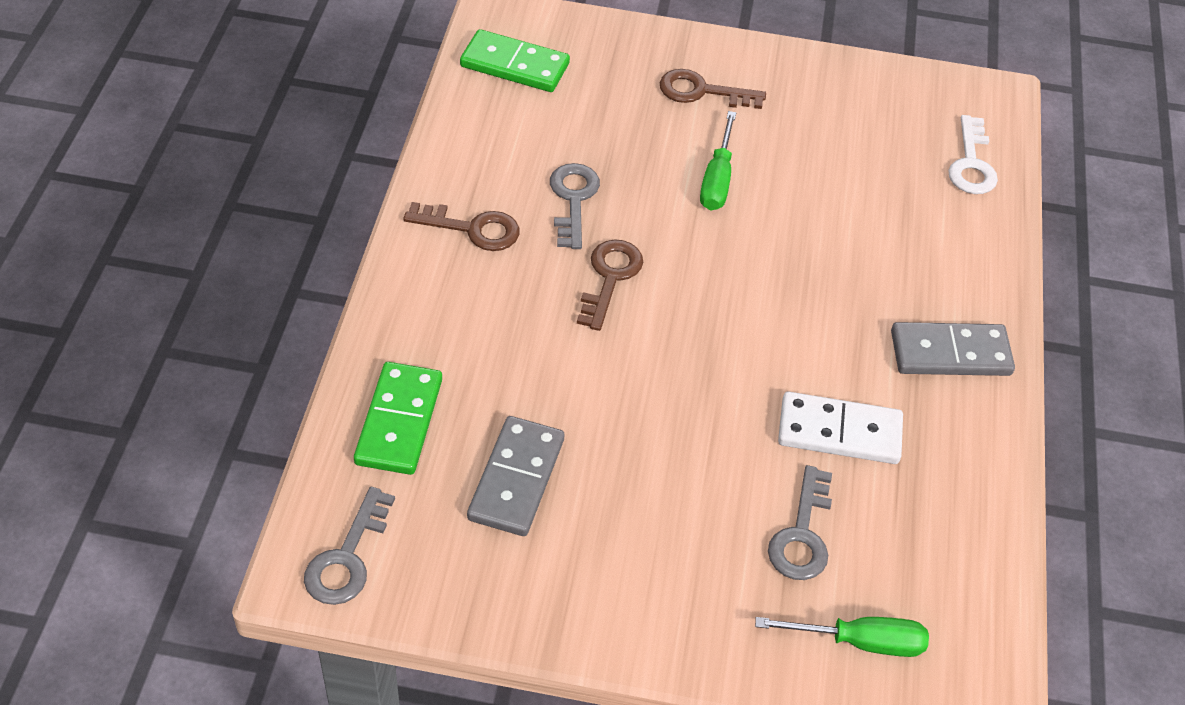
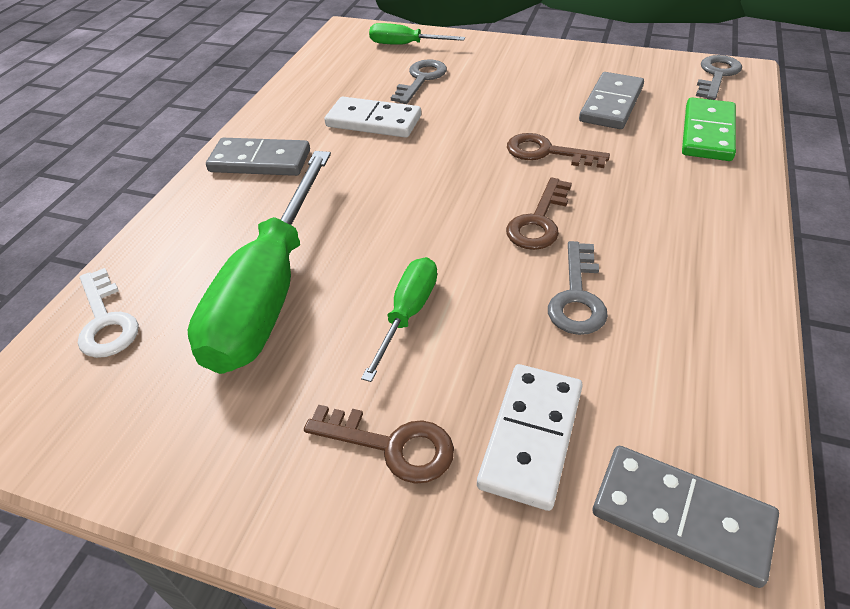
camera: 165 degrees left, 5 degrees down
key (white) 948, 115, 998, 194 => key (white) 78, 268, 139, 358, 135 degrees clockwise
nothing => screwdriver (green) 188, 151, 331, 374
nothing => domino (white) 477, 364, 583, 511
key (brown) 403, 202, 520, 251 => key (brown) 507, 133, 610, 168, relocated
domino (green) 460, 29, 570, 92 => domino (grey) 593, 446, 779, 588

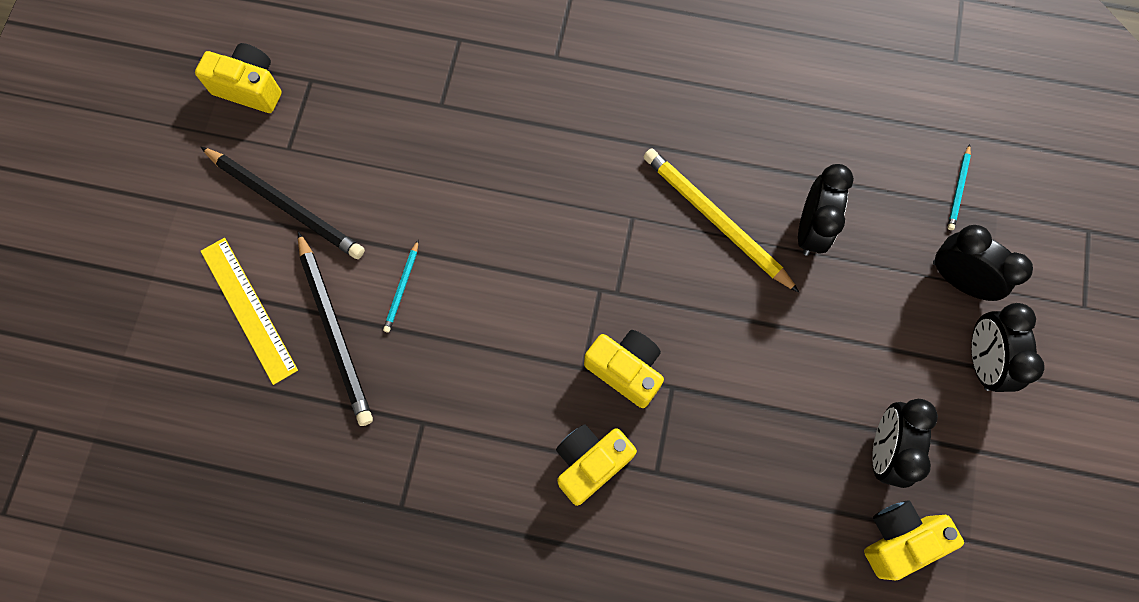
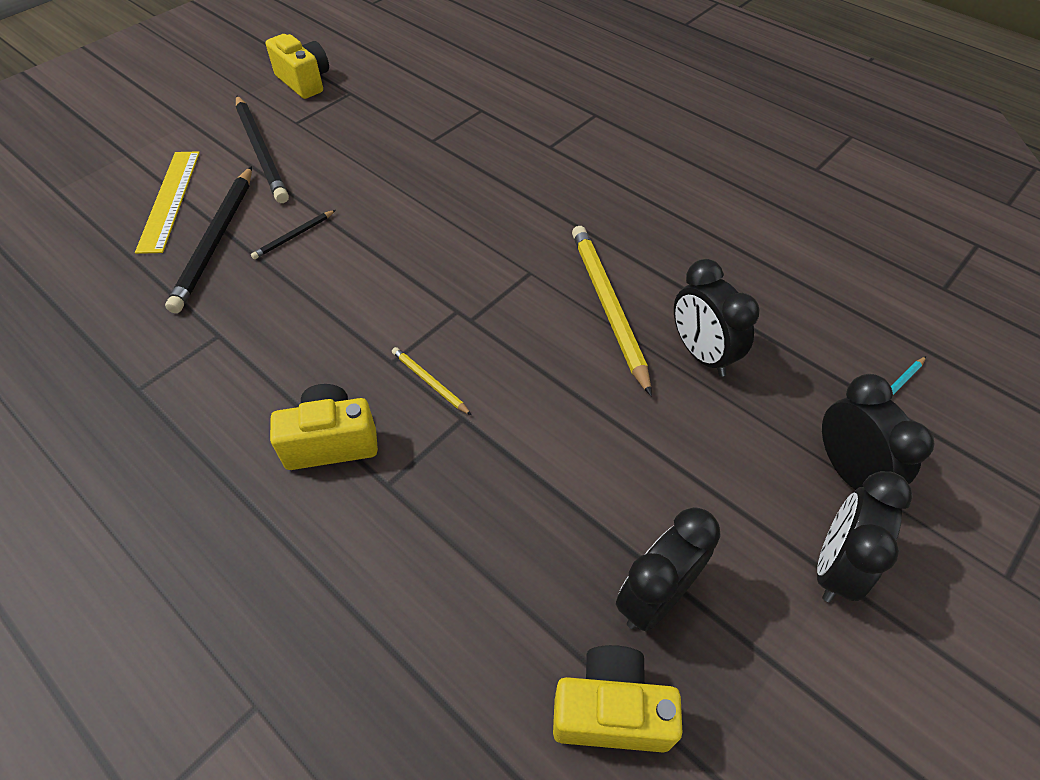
camera: 30 degrees right, 20 degrees down
pencil (turquoise) 383, 240, 418, 333 => pencil (black) 251, 210, 336, 259
camera (yellow) 584, 330, 664, 408 => pencil (yellow) 392, 347, 472, 415
clock (black) 798, 164, 854, 256 => clock (black) 674, 259, 759, 377, 105 degrees clockwise

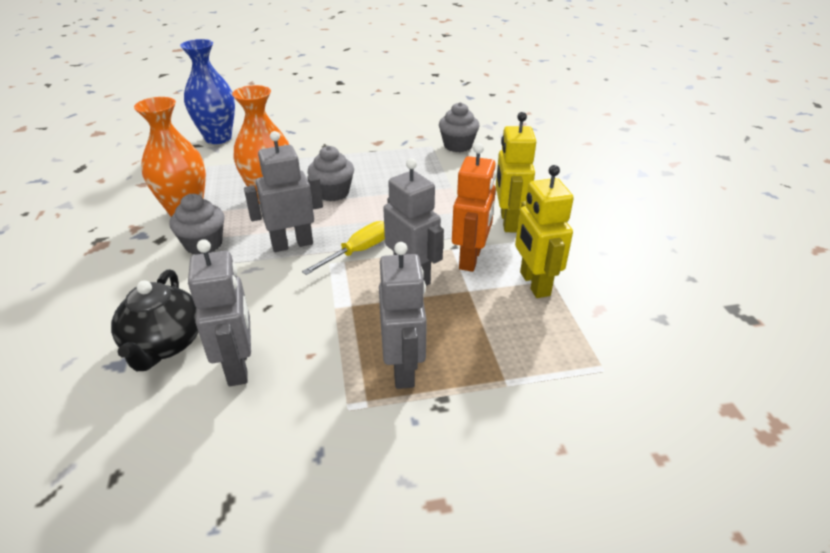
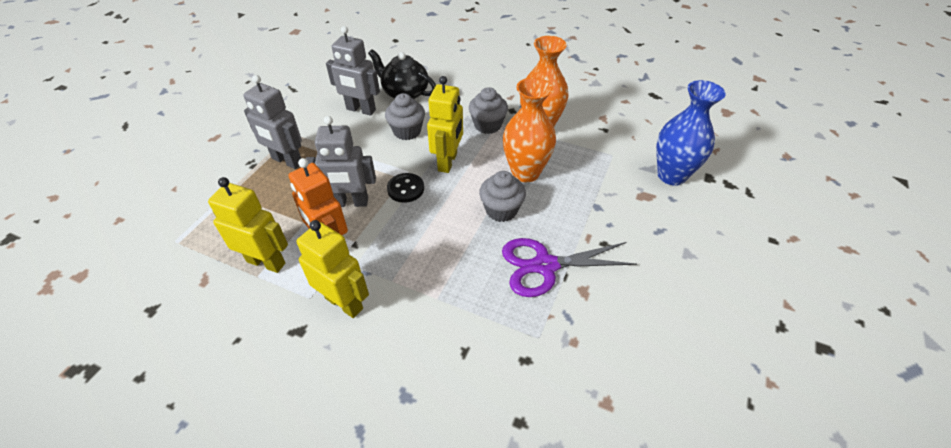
camera: 125 degrees right, 10 degrees up
cupcake (grey) 439, 102, 479, 152 => cupcake (grey) 385, 93, 425, 140, relocated
screwdriver (yellow) 302, 221, 385, 275 => button (black) 387, 173, 424, 203
robot (grey) 244, 131, 323, 252 => robot (yellow) 427, 76, 463, 173
nothing => scissors (purple) 502, 238, 637, 297

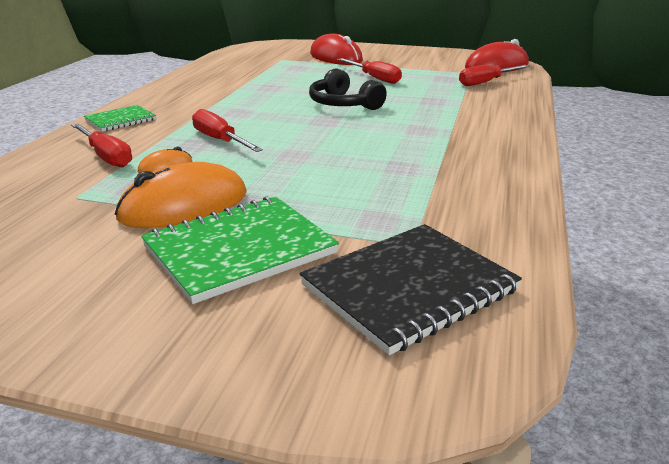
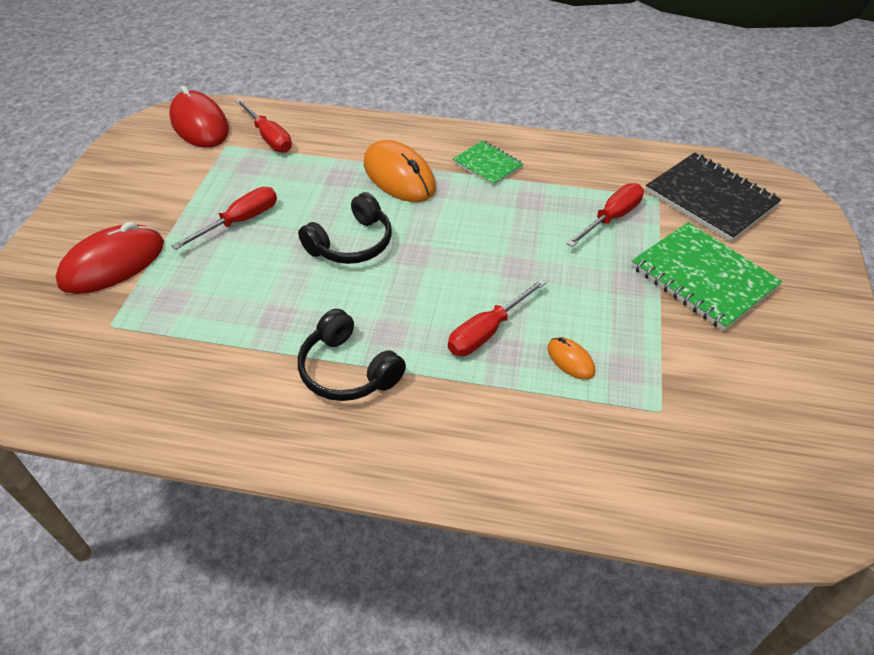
camera: 95 degrees left, 20 degrees up
nothing => headphones (black) 298, 309, 406, 401
mouse (orange) 115, 162, 247, 228 => mouse (orange) 364, 140, 436, 202, relocated
notebook (green) 84, 105, 156, 132 => notebook (green) 453, 140, 524, 186, relocated
screwdriver (red) 71, 123, 132, 167 => screwdriver (red) 566, 183, 644, 247, relocated

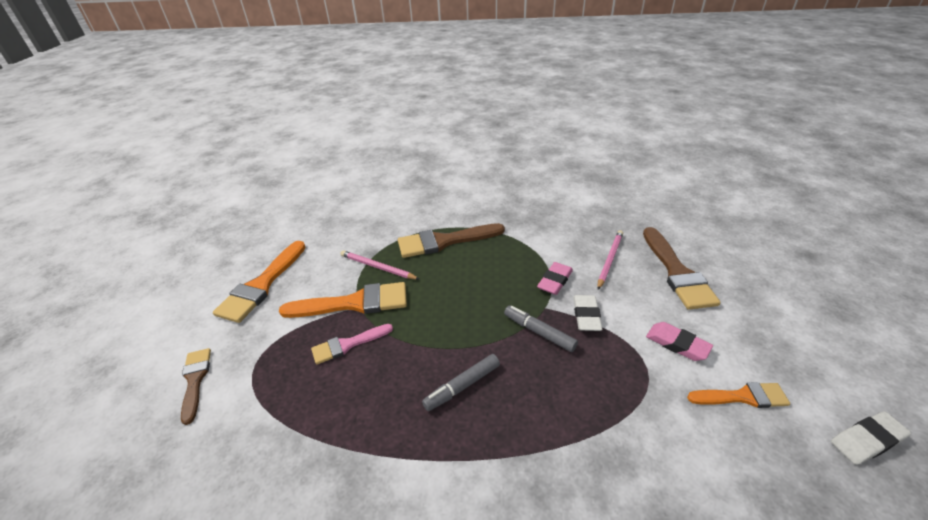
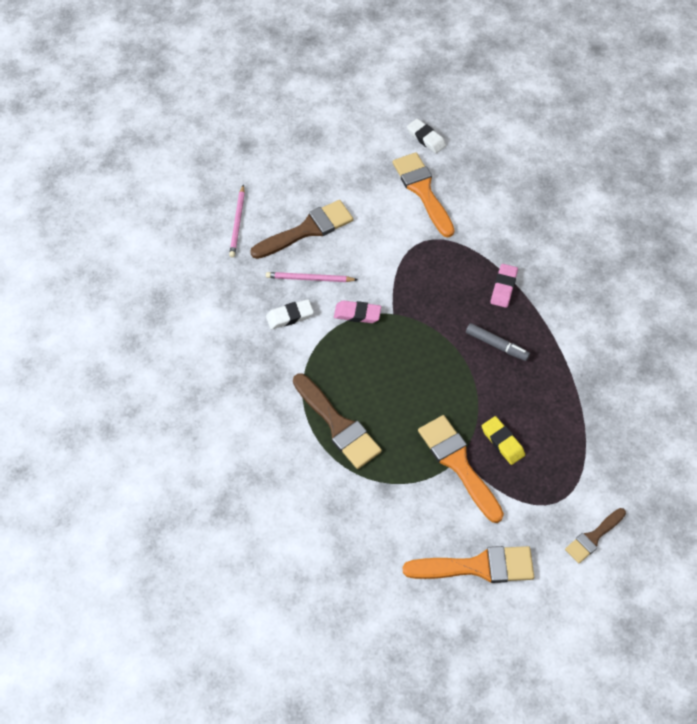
camera: 115 degrees left, 20 degrees up
pencil (pink) 340, 250, 419, 279 => pencil (pink) 229, 185, 245, 257, relocated
eraser (white) 573, 295, 602, 331 => eraser (white) 266, 299, 314, 329, relocated
brush (orange) 687, 382, 790, 408 => brush (orange) 392, 152, 455, 237, x1.68
brush (pink) 311, 324, 393, 364 => eraser (yellow) 482, 416, 525, 465
eraser (pink) 646, 322, 713, 361 => eraser (pink) 491, 264, 518, 308, relocated
marker (grey) 504, 306, 578, 352 => nothing

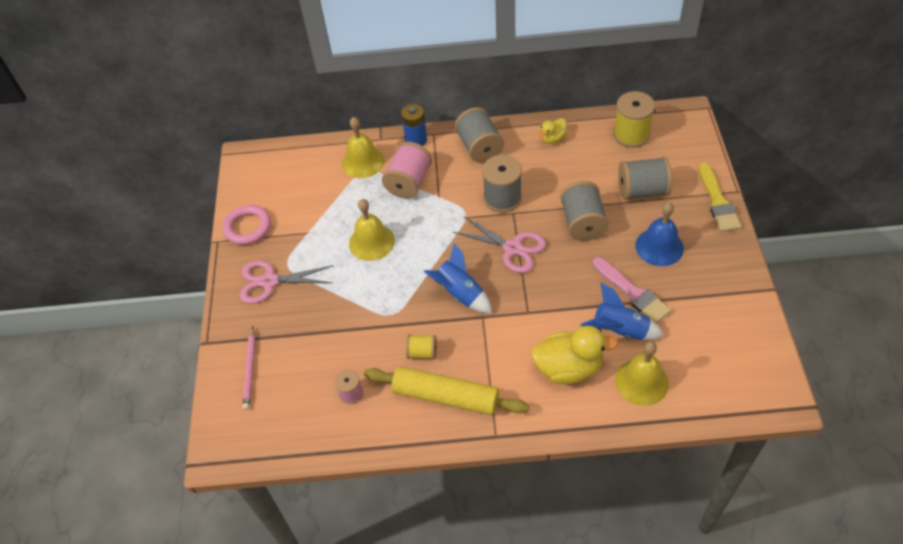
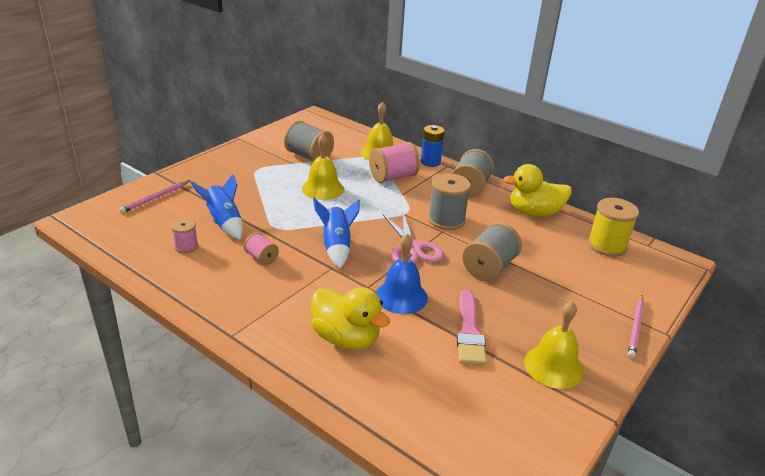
camera: 35 degrees right, 20 degrees down
rocket (blue) 580, 283, 664, 340 => rocket (blue) 190, 174, 243, 240, relocated
spool (yellow) 406, 334, 437, 359 => spool (pink) 244, 233, 279, 265
spool (grey) 618, 157, 672, 200 => spool (grey) 284, 120, 334, 162, relocated
bell (blue) 635, 203, 684, 266 => bell (blue) 376, 234, 428, 314, relocated
duck (yellow) 539, 118, 567, 144 => duck (yellow) 503, 164, 572, 217, x1.89
bell (yellow) 615, 342, 669, 406 => bell (yellow) 524, 301, 584, 389, relocated
brush (yellow) 698, 162, 742, 232 => pencil (pink) 628, 295, 644, 358
ring (pink) 223, 205, 271, 245 => nothing
scissors (pink) 240, 260, 333, 304 => nothing
rolling pin (yellow) 364, 366, 529, 415 => nothing

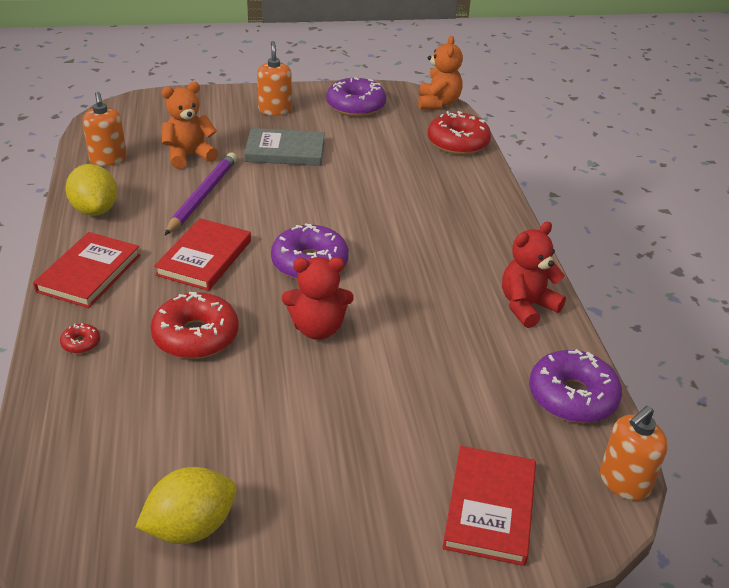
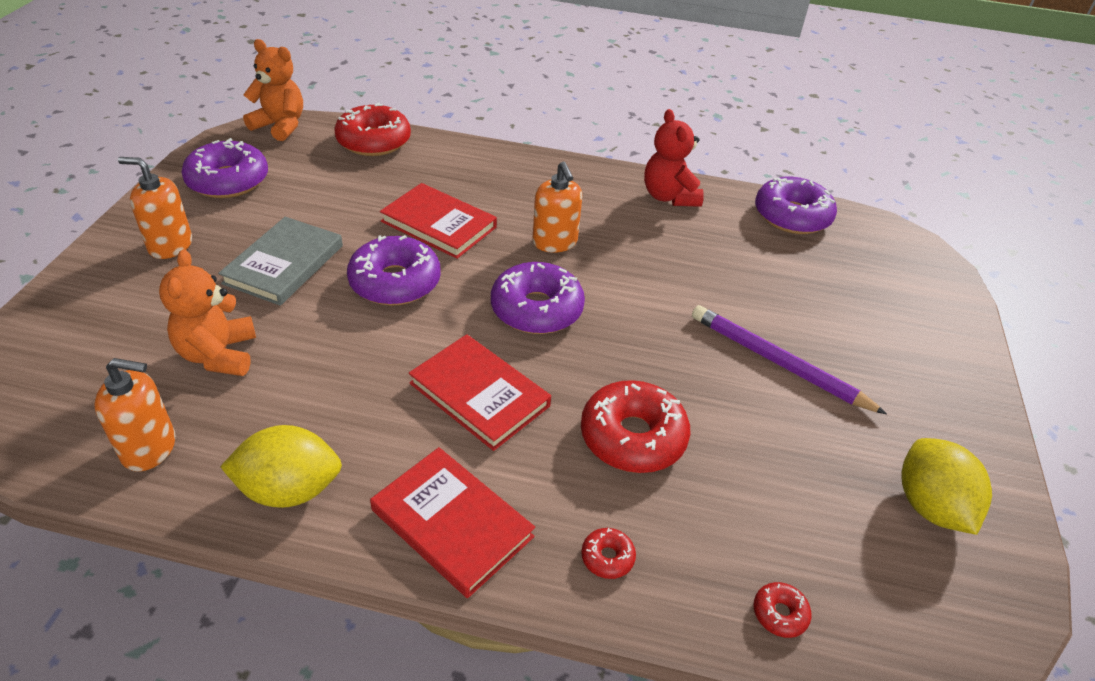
camera: 70 degrees left, 5 degrees up
nothing => donut (purple) 347, 235, 441, 306
book (red) 442, 446, 536, 566 => book (red) 380, 183, 497, 259, relocated
soap dispenser (orange) 600, 406, 668, 501 => soap dispenser (orange) 532, 162, 582, 253, relocated
pencil (purple) 165, 153, 237, 235 => pencil (purple) 692, 305, 887, 414, relocated
nothing => donut (red) 753, 582, 812, 638
teddy bear (red) 282, 257, 354, 340 => nothing

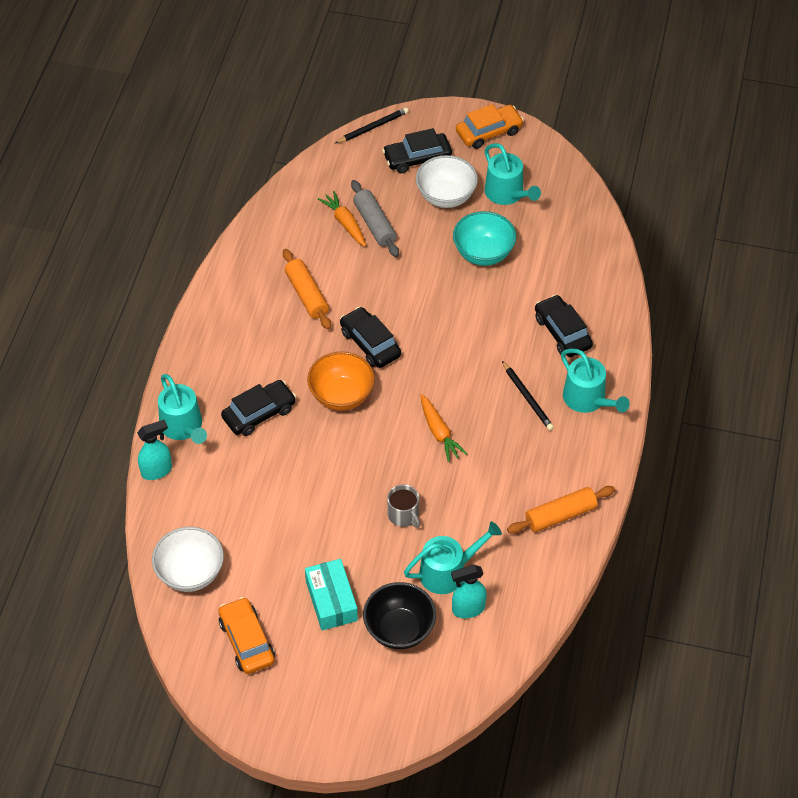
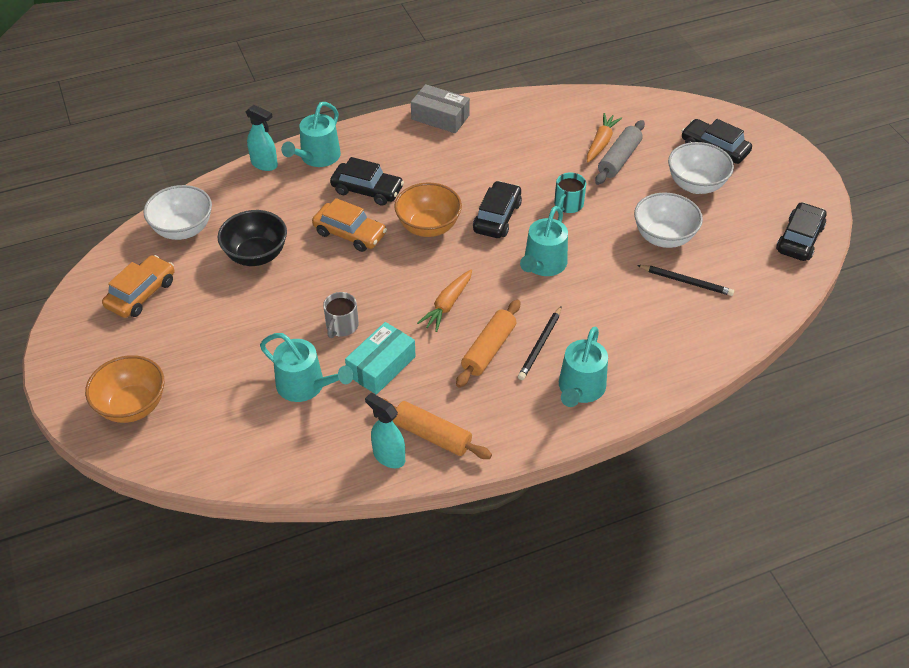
camera: 55 degrees right, 5 degrees down
nothing => bowl (orange) 85, 355, 164, 423
bowl (black) 363, 582, 436, 649 => bowl (black) 218, 210, 287, 266, relocated
car (orange) 456, 104, 524, 149 => car (orange) 312, 198, 387, 252, relocated
box (turquoise) 305, 559, 358, 630 => box (turquoise) 345, 322, 416, 395, relocated
spray bottle (turquoise) 451, 565, 487, 618 => spray bottle (turquoise) 365, 393, 405, 468, relocated
nothing => box (grey) 411, 84, 470, 133
rolling pin (orange) 283, 249, 331, 330 => rolling pin (orange) 456, 300, 520, 388, relocated
watering can (turquoise) 484, 143, 541, 205 => watering can (turquoise) 520, 206, 568, 276, relocated
nothing => mug (turquoise) 554, 173, 586, 213
bowl (turquoise) 453, 211, 516, 266 => bowl (white) 634, 193, 703, 248
pencil (black) 335, 107, 409, 143 => pencil (black) 637, 265, 734, 296, relocated
car (black) 535, 295, 593, 357 => car (black) 776, 202, 826, 261, relocated

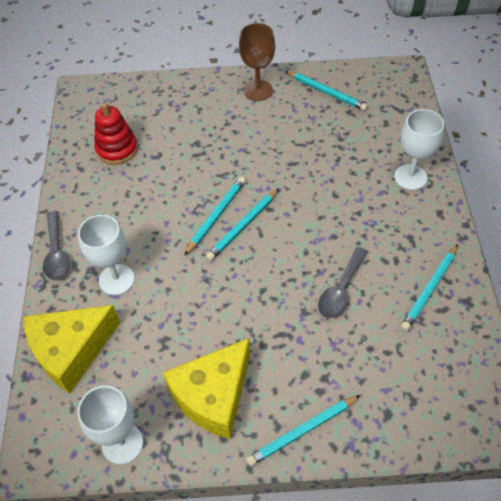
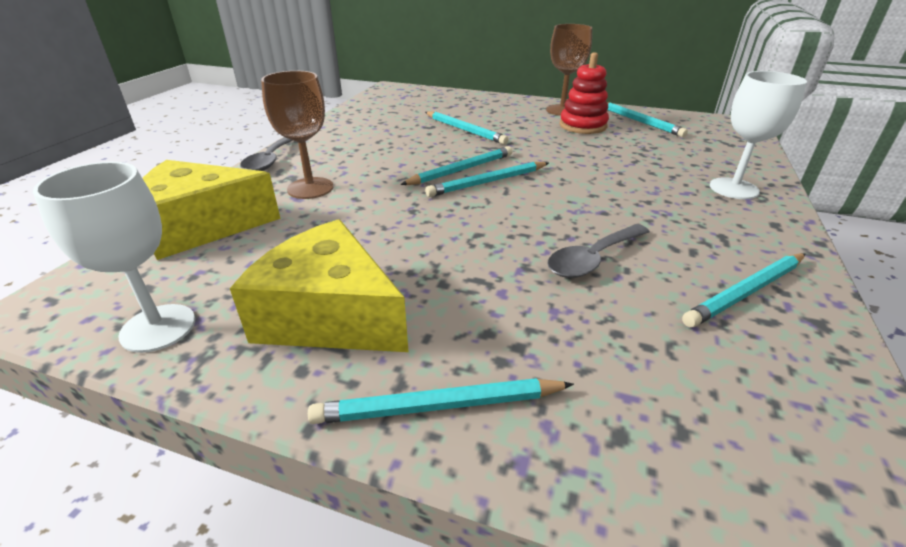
camera: 20 degrees right, 20 degrees down
cheese (yellow) 163, 338, 250, 439 => cheese (yellow) 230, 219, 409, 352, 60 degrees clockwise
goblet (white) 78, 215, 134, 295 => goblet (brown) 261, 71, 333, 199
nothing => pencil (turquoise) 425, 111, 509, 145
stacking toy (red) 94, 103, 138, 165 => stacking toy (red) 560, 52, 609, 134, relocated

